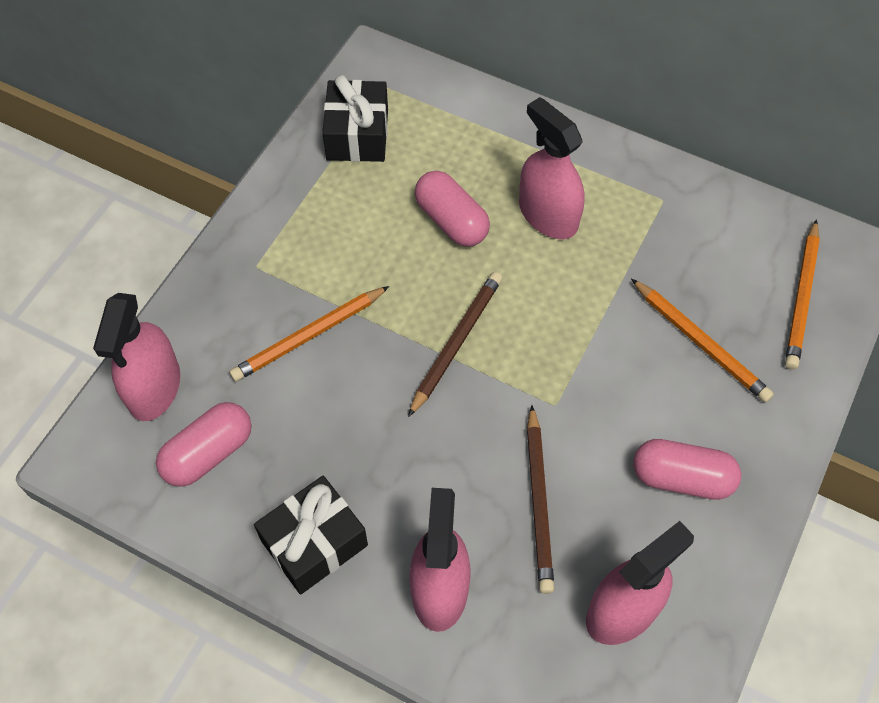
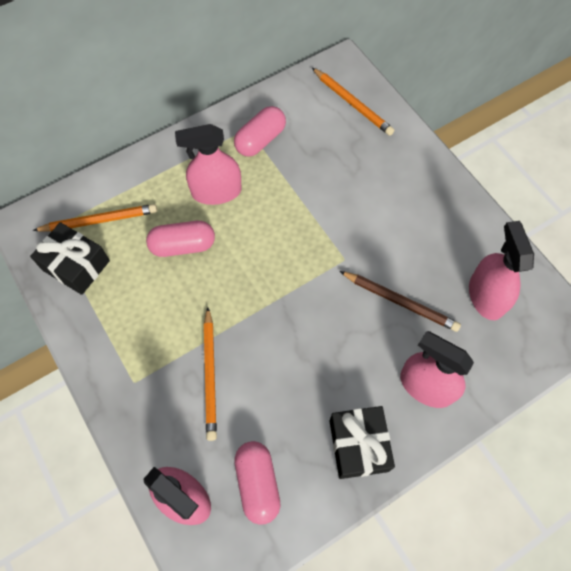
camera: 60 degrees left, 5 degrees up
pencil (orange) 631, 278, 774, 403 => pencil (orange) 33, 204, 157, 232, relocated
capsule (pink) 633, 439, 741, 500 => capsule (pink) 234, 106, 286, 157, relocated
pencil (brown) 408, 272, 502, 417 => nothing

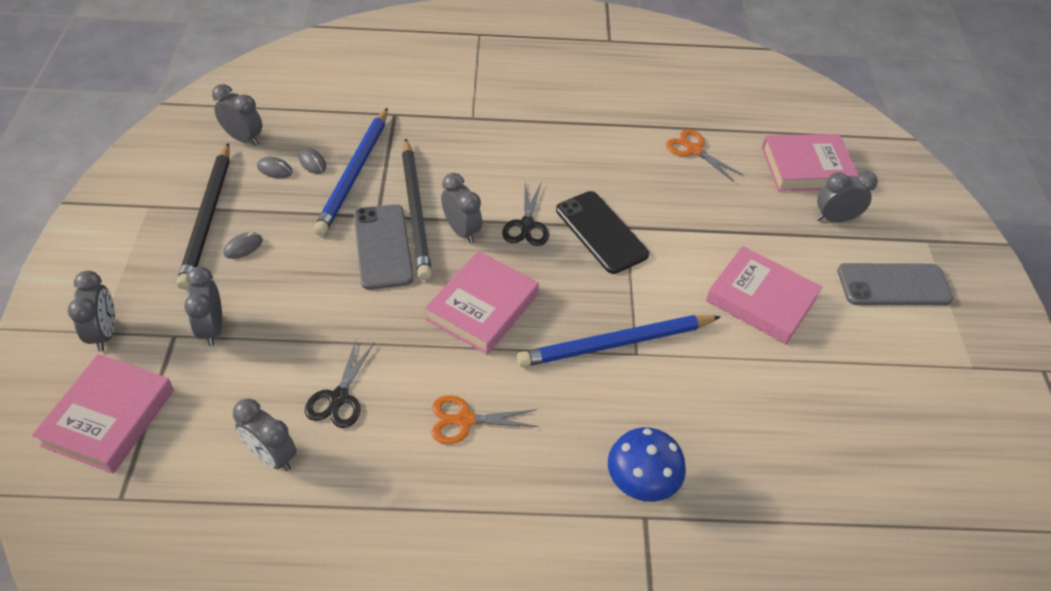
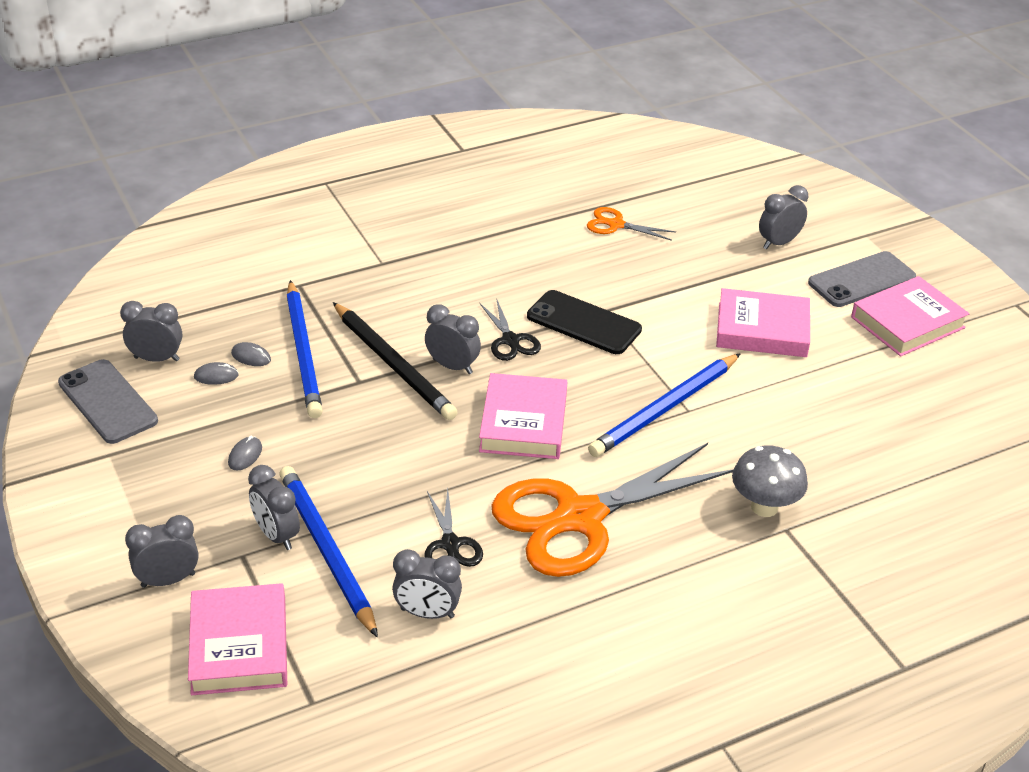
camera: 25 degrees left, 10 degrees down
phone (grey) 354, 204, 414, 290 => phone (grey) 58, 359, 158, 444, relocated
clock (grey) 68, 271, 115, 352 => clock (grey) 125, 515, 199, 588, 75 degrees counterclockwise
nothing => pencil (blue) 279, 466, 378, 638
scissors (orange) 431, 395, 539, 444 => scissors (orange) 491, 443, 733, 577, x2.31
mushroom (blue) 608, 427, 686, 502 => mushroom (grey) 732, 445, 808, 517
book (pink) 762, 134, 858, 191 => book (pink) 851, 276, 970, 356, relocated
pencil (black) 177, 143, 230, 289 => nothing

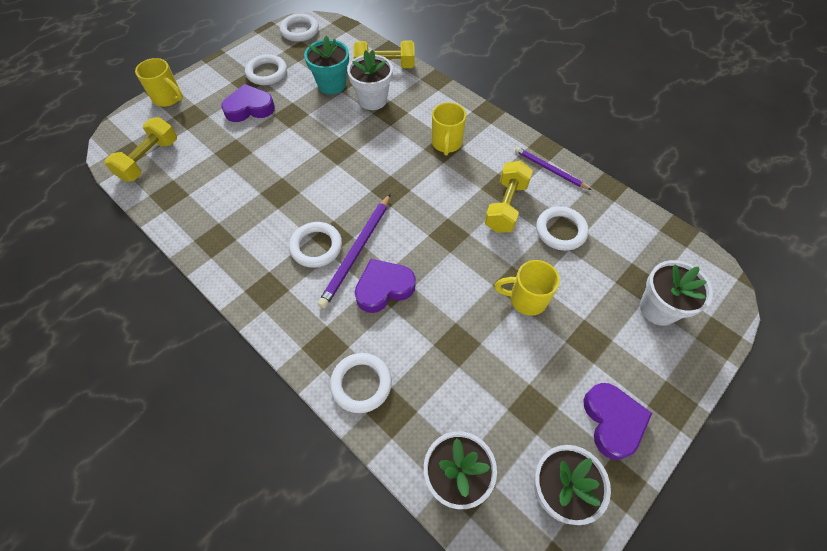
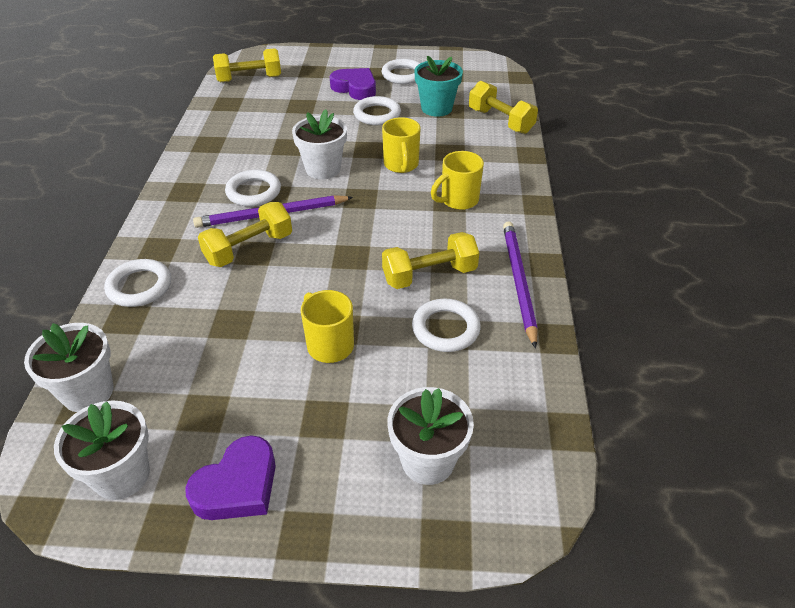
camera: 50 degrees right, 15 degrees down
heart (purple) 355, 259, 416, 313 => dumbbell (yellow) 198, 202, 292, 267
flower pot (white) 347, 50, 393, 110 => flower pot (white) 292, 109, 347, 179, relocated
ring (white) 280, 14, 319, 42 => ring (white) 353, 96, 401, 125, relocated
mug (yellow) 135, 58, 183, 107 => mug (yellow) 382, 117, 421, 173, relocated
pencil (purple) 515, 147, 591, 190 => pencil (purple) 503, 221, 538, 349, x1.53

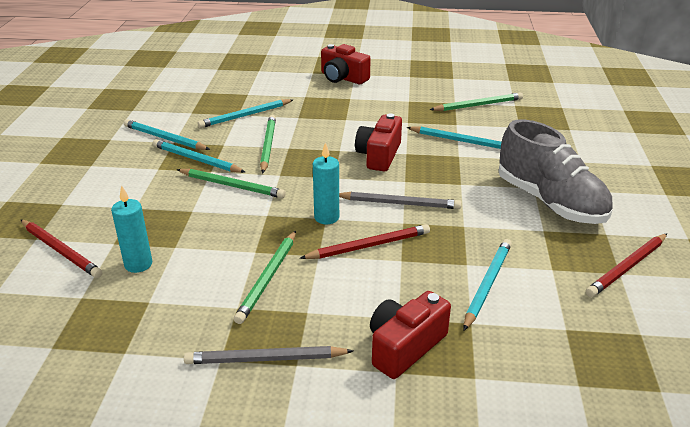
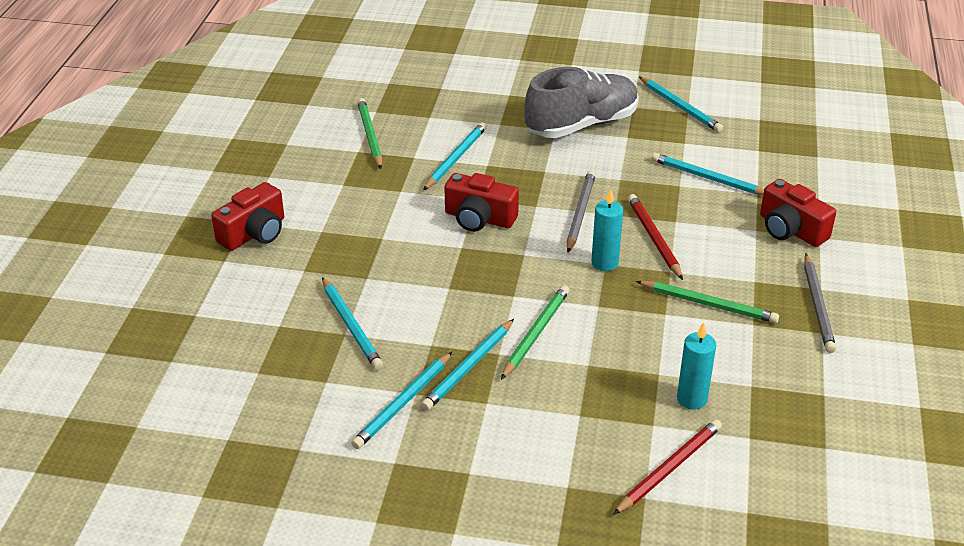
camera: 85 degrees left, 5 degrees up
pencil (red) 586, 233, 667, 297 => pencil (turquoise) 639, 77, 723, 132
pencil (green) 260, 115, 276, 173 => nothing

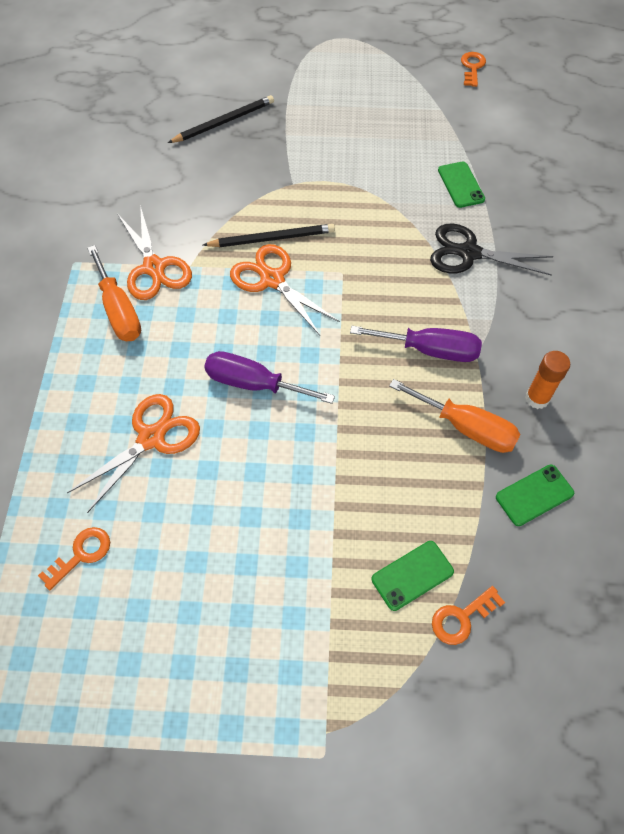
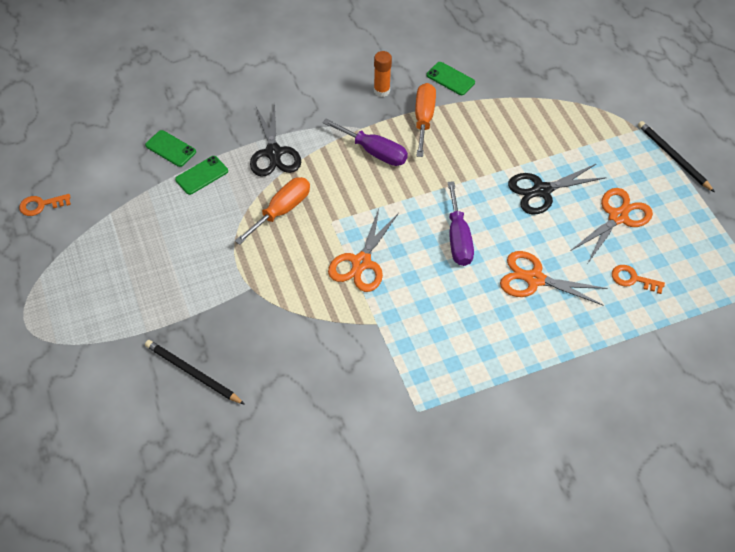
camera: 115 degrees left, 5 degrees down
phone (green) 372, 541, 454, 611 => phone (green) 145, 130, 196, 167, relocated
screwdriver (orange) 87, 245, 141, 341 => screwdriver (orange) 235, 177, 310, 245, relocated
screwdriver (purple) 350, 326, 482, 362 => screwdriver (purple) 322, 119, 408, 166, 135 degrees clockwise
nothing => scissors (black) 508, 163, 607, 214
scissors (orange) 118, 205, 192, 300 => scissors (orange) 570, 188, 653, 263, relocated
pencil (black) 203, 224, 335, 247 => pencil (black) 638, 121, 715, 192, relocated
key (orange) 432, 586, 505, 645 => nothing

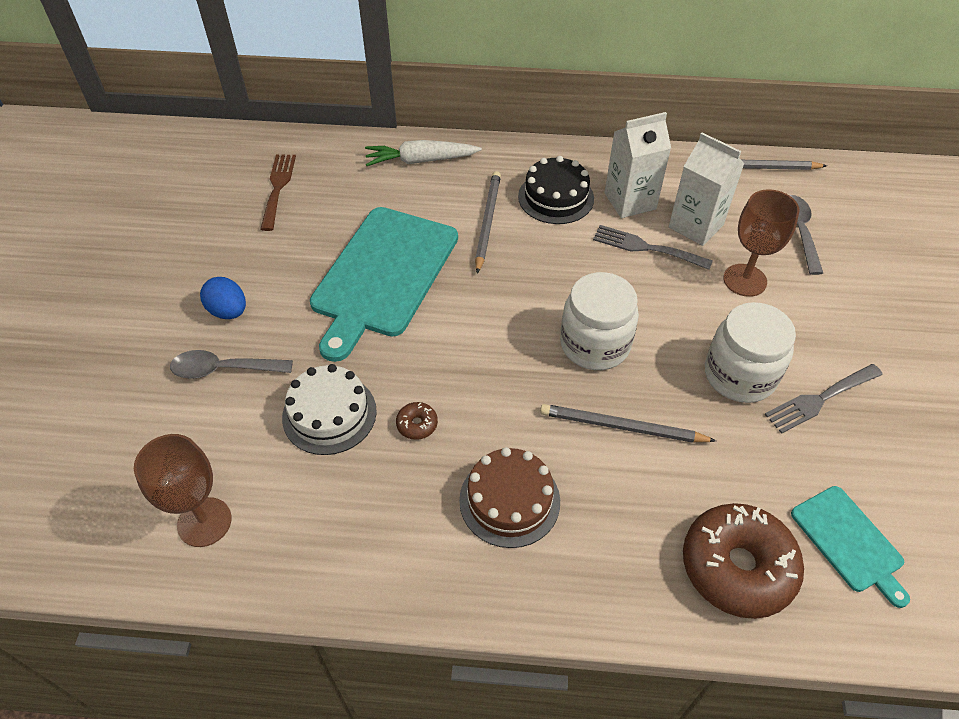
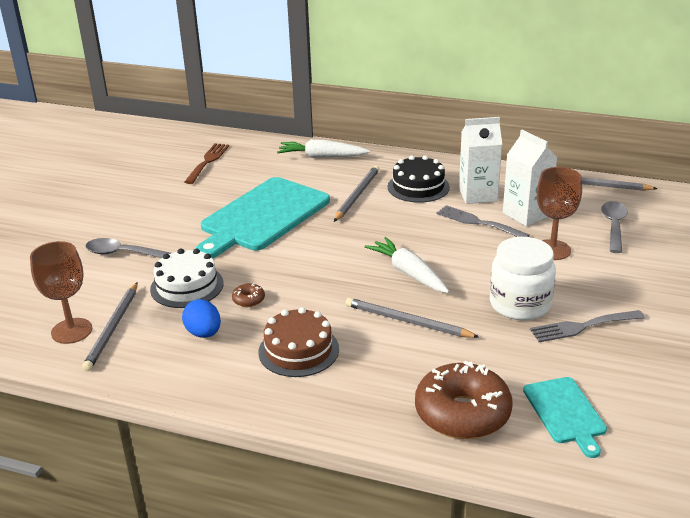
camera: 15 degrees right, 20 degrees down
nothing => pencil (grey) 82, 282, 137, 371
egg (blue) 200, 277, 246, 319 => egg (blue) 182, 299, 221, 338, relocated
jar (white) 560, 272, 639, 370 => carrot (white) 365, 237, 449, 293

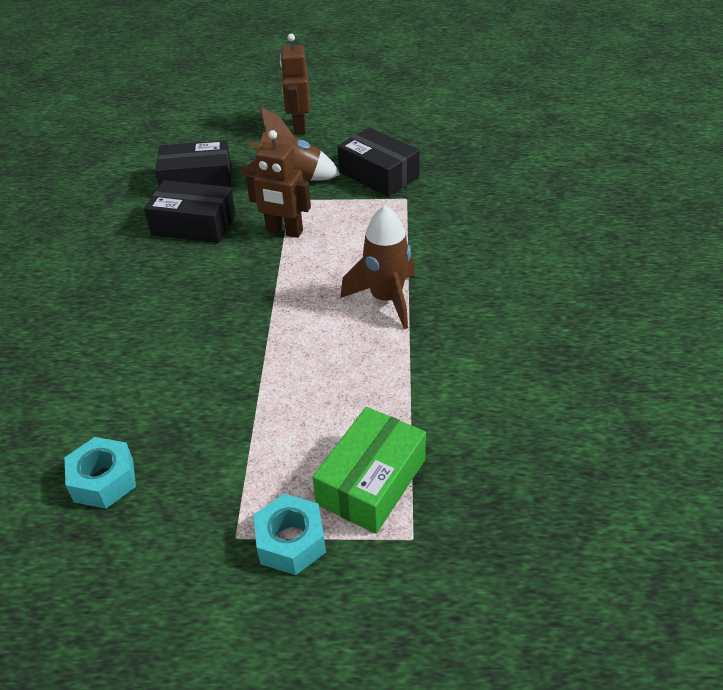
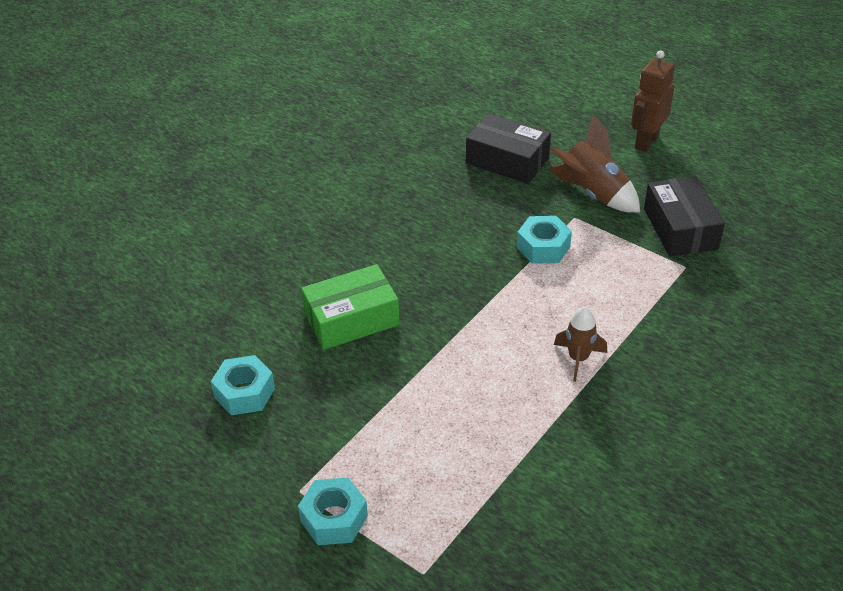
camera: 35 degrees right, 0 degrees up
box (green) 313, 407, 426, 534 => box (green) 301, 264, 400, 350, relocated
robot (brown) 246, 130, 311, 238 => nut (turquoise) 517, 216, 572, 264
rocket (brown) 340, 205, 415, 329 => rocket (brown) 554, 307, 607, 382, x0.63
box (black) 144, 180, 236, 243 => nothing

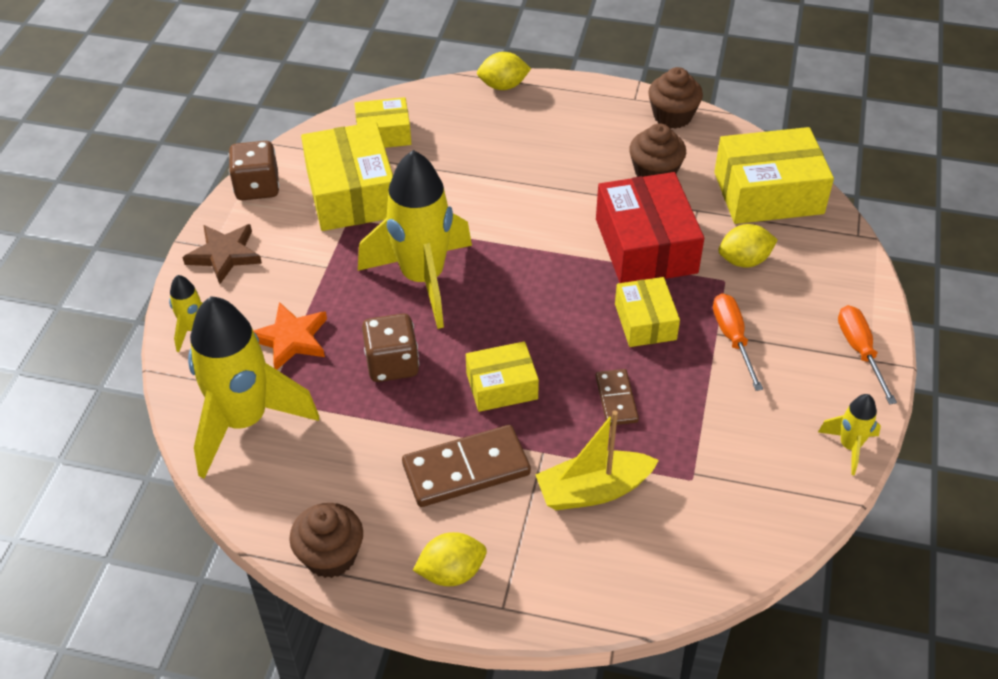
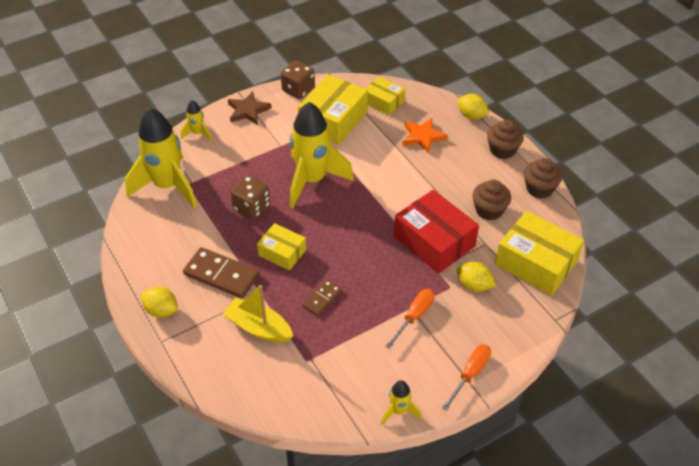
camera: 45 degrees right, 0 degrees up
box (red) 596, 172, 704, 283 => box (red) 394, 190, 479, 274, 75 degrees counterclockwise
star (orange) 253, 302, 327, 370 => star (orange) 402, 118, 447, 154, relocated
cupcake (brown) 289, 503, 363, 578 => cupcake (brown) 487, 120, 524, 159, relocated
box (yellow) 615, 277, 680, 347 => nothing

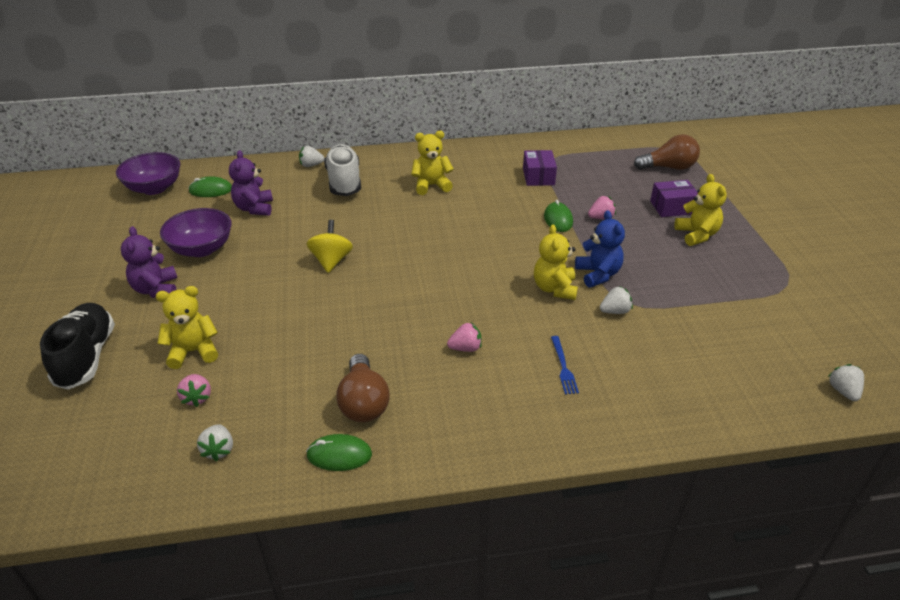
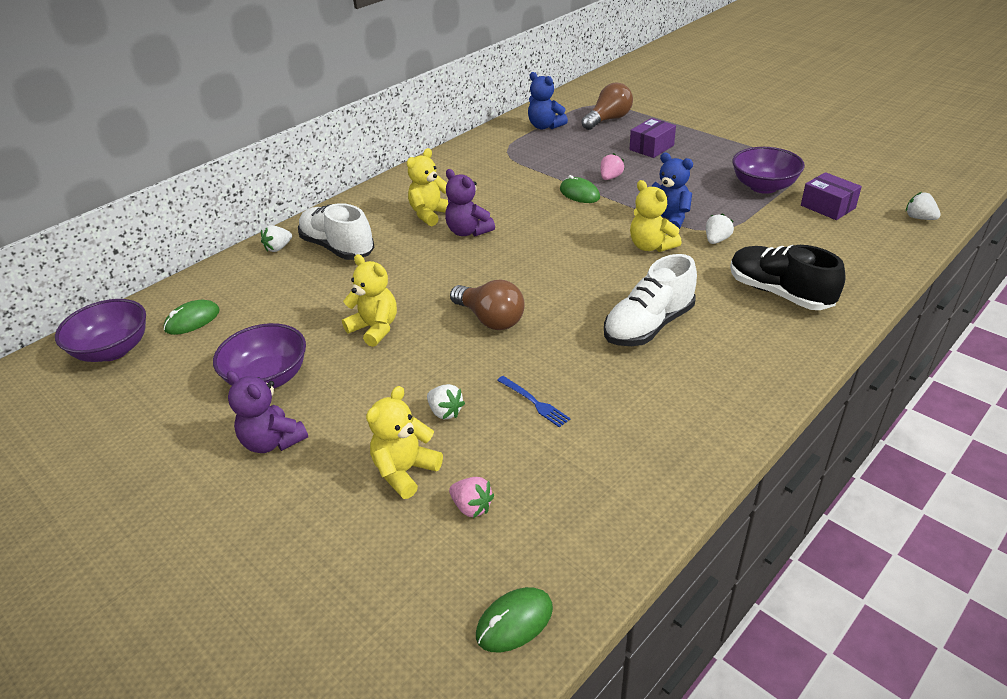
camera: 35 degrees left, 0 degrees up
teddy bear (yellow) 674, 174, 727, 246 => teddy bear (yellow) 342, 254, 397, 347, relocated
strawberry (white) 197, 424, 233, 461 => strawberry (white) 427, 384, 465, 419, relocated
teddy bear (purple) 229, 150, 273, 216 => teddy bear (purple) 445, 169, 495, 236, relocated
light bulb (brown) 336, 354, 390, 422 => light bulb (brown) 450, 279, 525, 330, relocated
mouse (green) 306, 434, 372, 471 => mouse (green) 476, 587, 553, 652, relocated
fork (blue) 551, 336, 579, 394 => fork (blue) 497, 376, 571, 428, relocated
nothing => teddy bear (blue) 528, 72, 568, 130
strawberry (pink) 447, 322, 482, 352 => shoe (white) 604, 254, 697, 346
shoe (black) 40, 303, 115, 390 => shoe (black) 730, 245, 845, 310, relocated
nothing => bowl (purple) 732, 147, 805, 194
box (purple) 523, 150, 557, 186 => box (purple) 801, 172, 862, 220, relocated
spinning top (yellow) 307, 220, 353, 273 => nothing

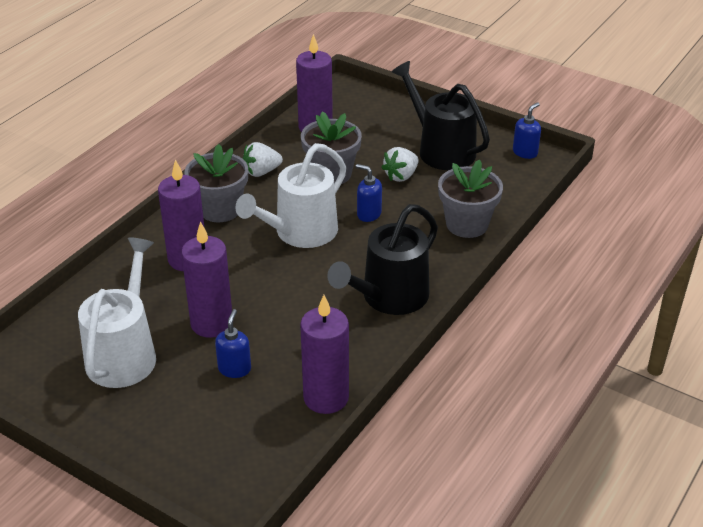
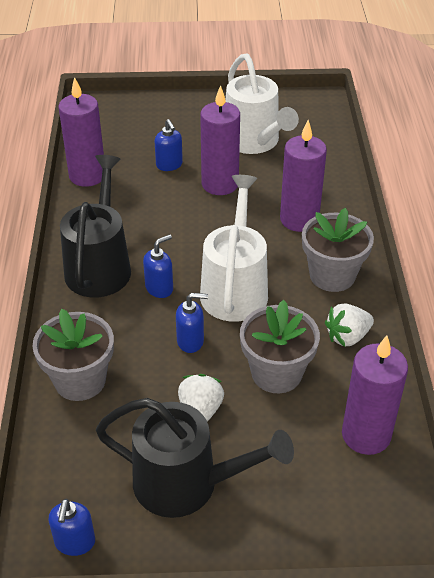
camera: 145 degrees right, 5 degrees up
nothing => soap dispenser (blue) 143, 234, 173, 298
strawberry (white) 243, 142, 283, 177 => strawberry (white) 325, 303, 374, 346, 150 degrees counterclockwise

